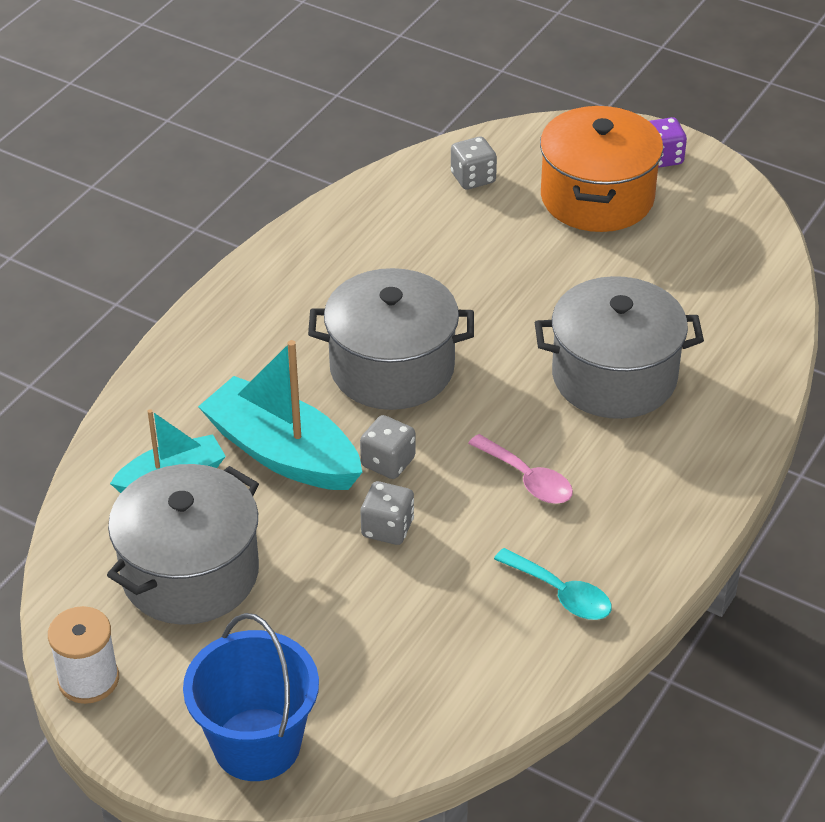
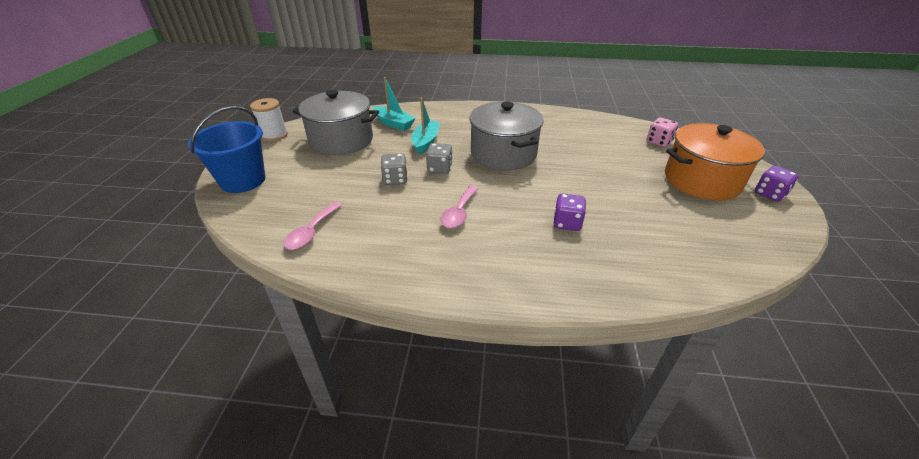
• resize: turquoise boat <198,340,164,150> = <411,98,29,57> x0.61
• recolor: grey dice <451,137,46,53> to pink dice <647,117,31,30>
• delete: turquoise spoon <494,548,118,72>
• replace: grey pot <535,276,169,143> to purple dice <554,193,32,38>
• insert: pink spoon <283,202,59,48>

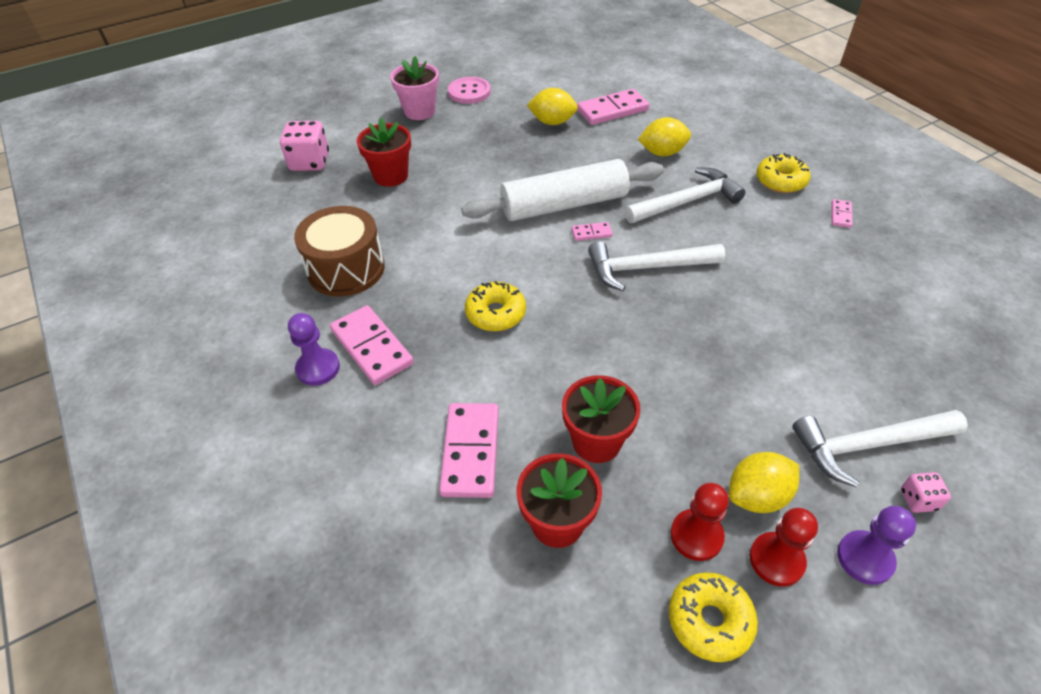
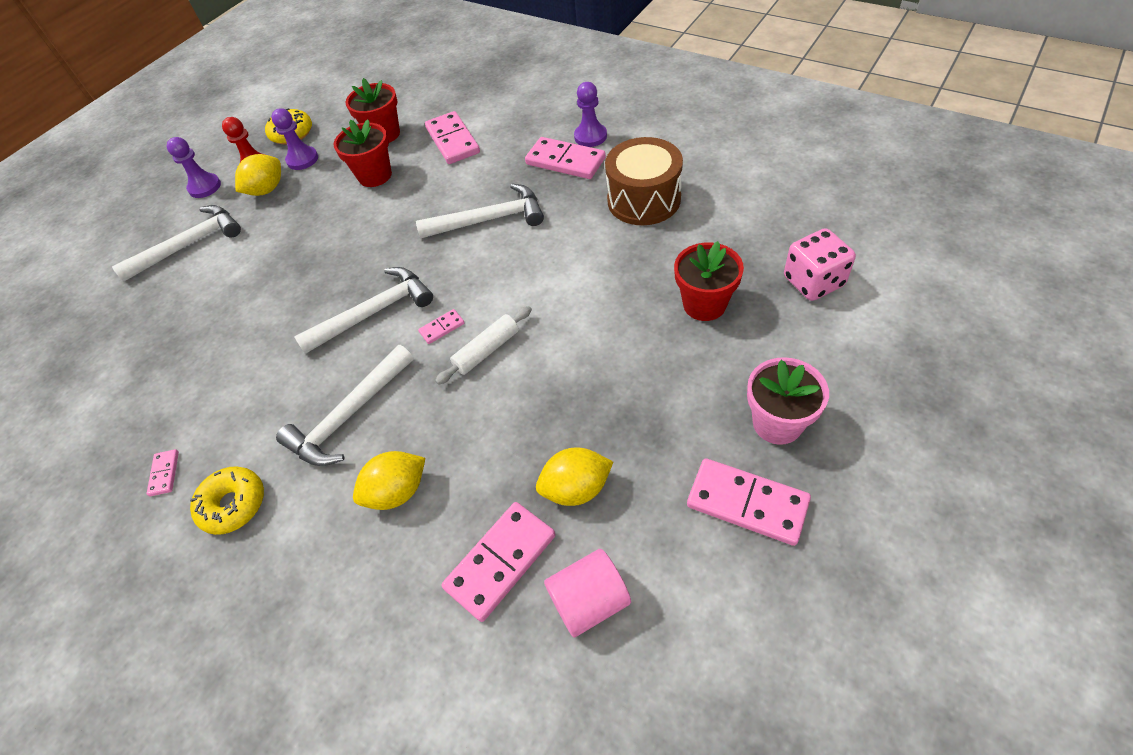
• replace: pink button <448,77,43,27> to pink domino <687,458,124,88>
• resize: white rolling pin <461,159,203,62> = <435,306,97,79> x0.50
• replace: yellow donut <465,281,61,51> to white hammer <416,183,128,55>
• recolor: red pawn <670,483,59,78> to purple pawn <271,108,47,62>
• delete: pink dice <901,472,50,41>
• insert: pink cylinder <544,549,87,89>

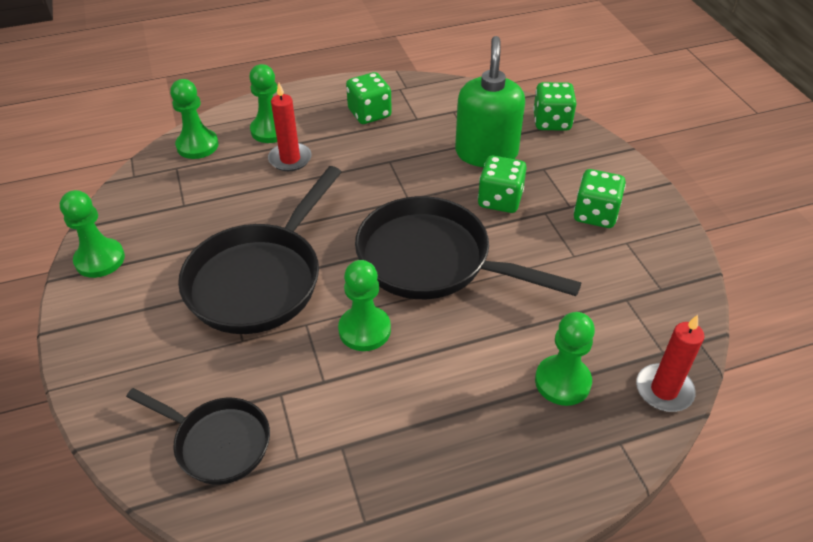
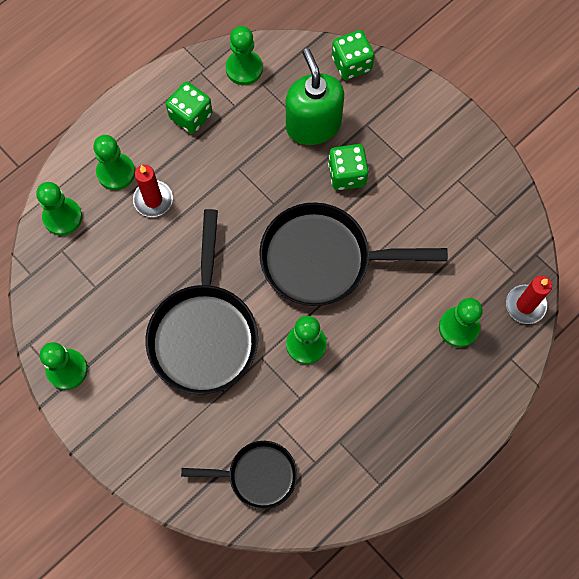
• delete: green dice <574,169,52,59>
• insert: green pawn <226,26,37,59>

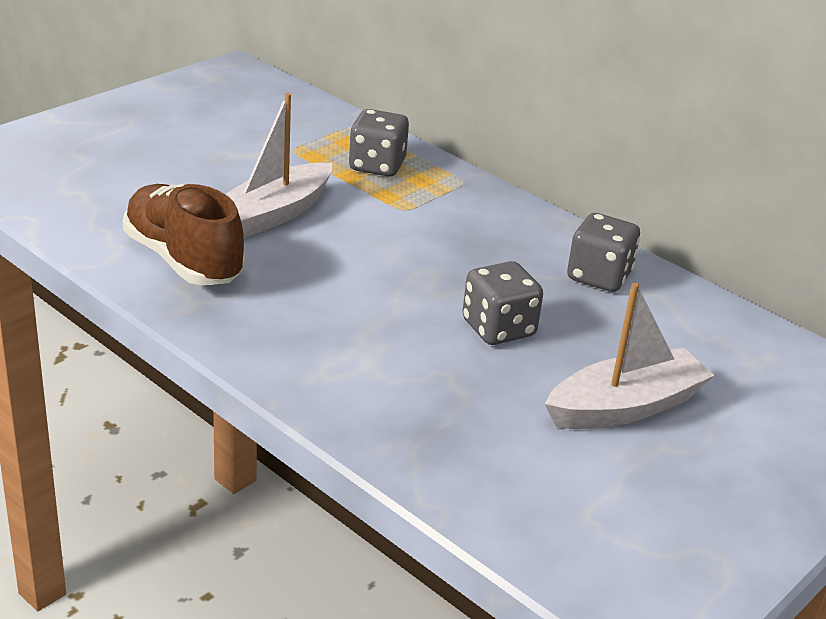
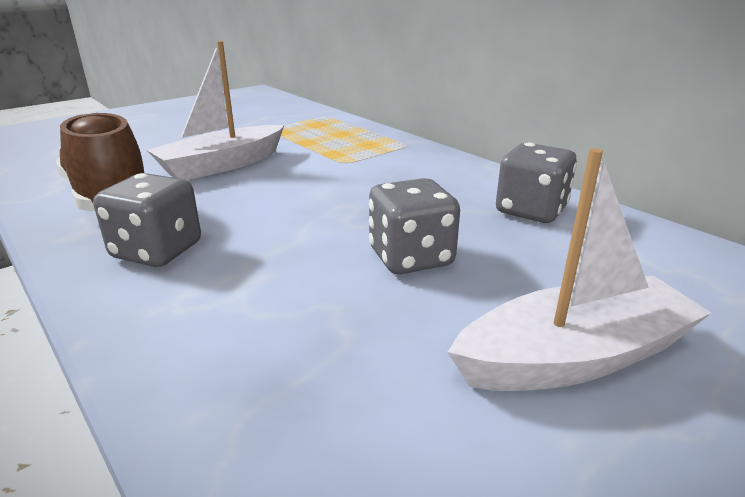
• move: grey dice <348,109,61,68> to <93,173,108,94>

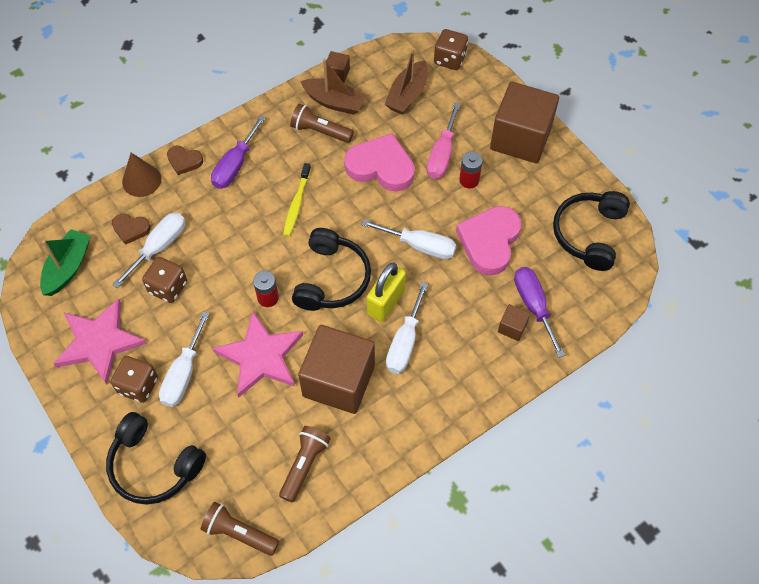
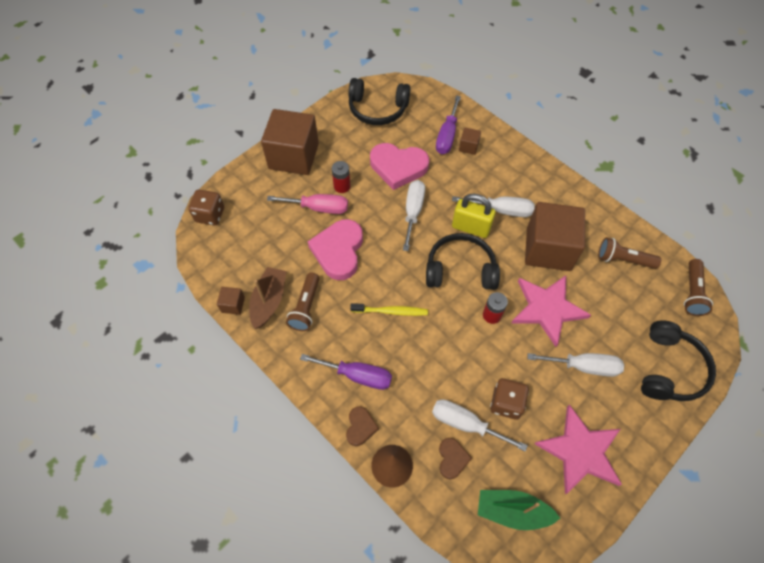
• delete: brown dice <111,356,47,47>
• delete: brown boat <385,48,43,66>
• rotate: purple screwdriver <514,267,51,91> = <436,95,25,59> 45 degrees counterclockwise

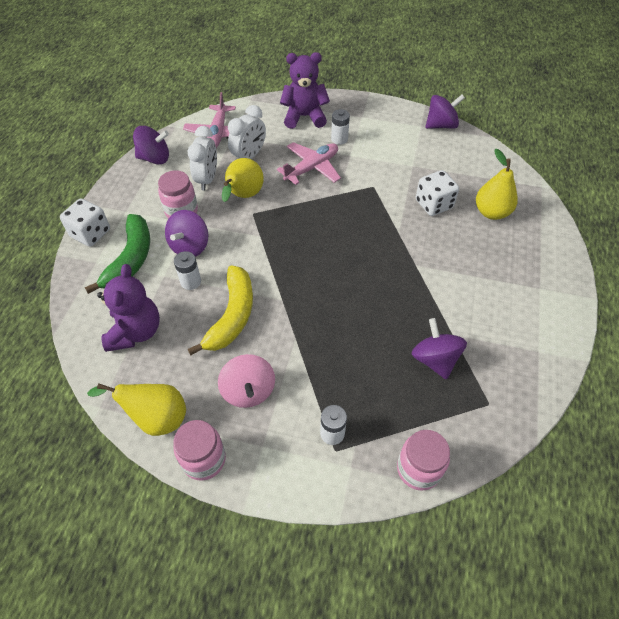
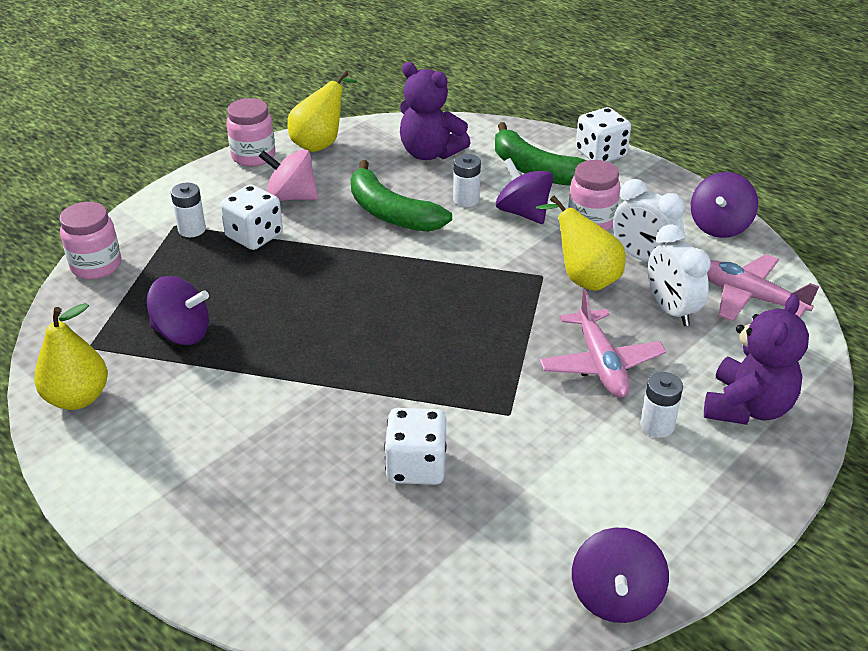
• recolor: yellow banana <188,265,65,90> to green banana <351,160,101,72>
• move: yellow pear <476,149,42,71> to <34,303,74,107>
• insert: white dice <220,184,63,66>

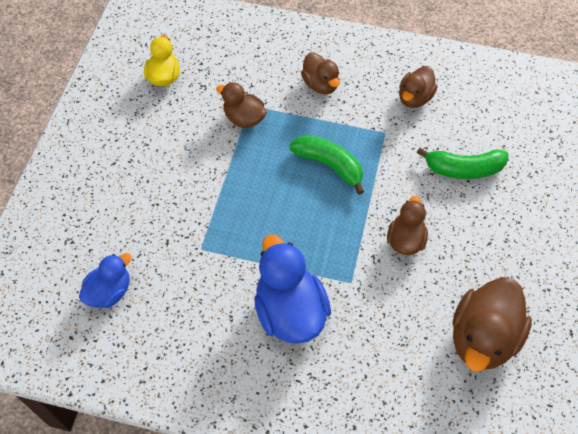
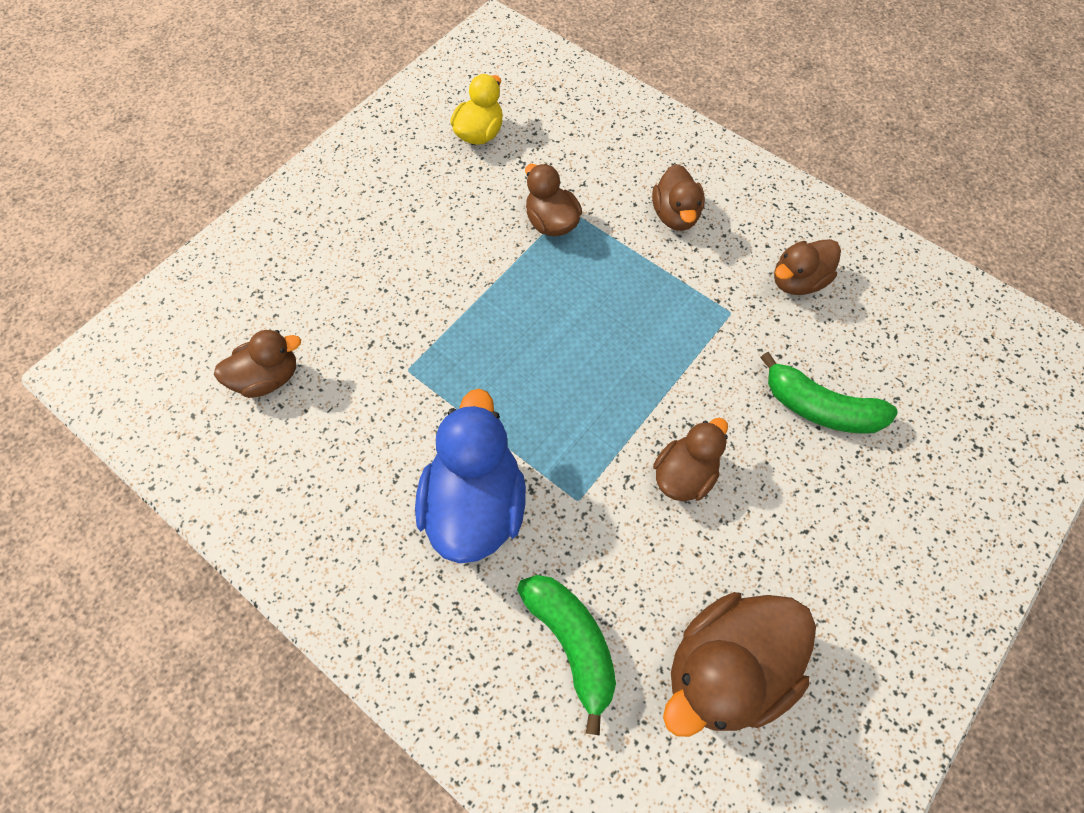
• recolor: blue duck <79,253,53,55> to brown duck <214,330,87,68>
• move: green banana <289,135,75,60> to <517,575,99,160>

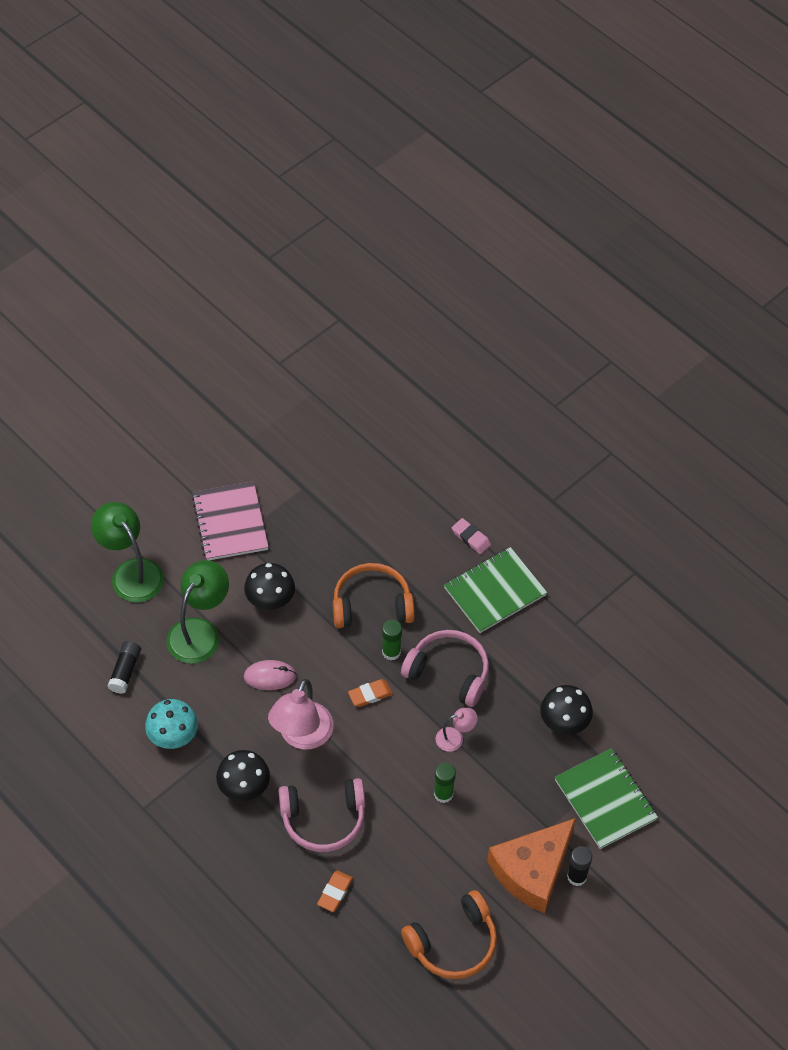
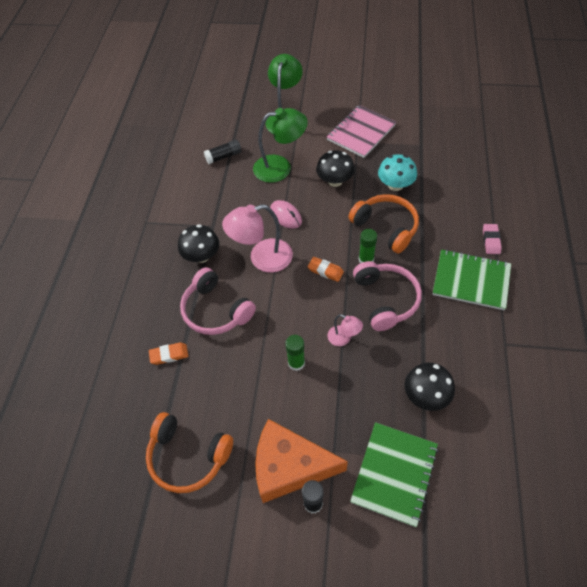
• move: turquoise mushroom <145,699,53,50> to <378,154,39,37>

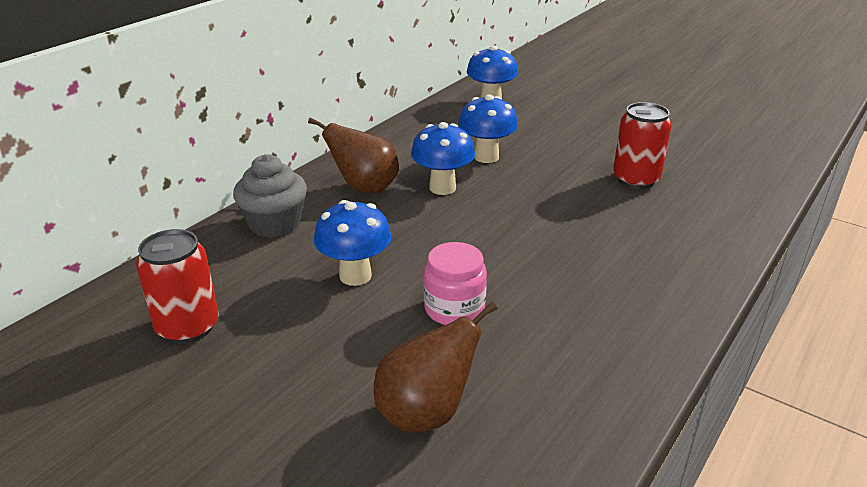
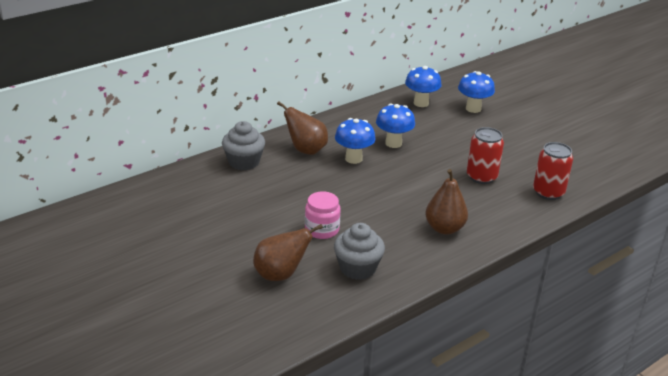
• move: red can <136,229,83,115> to <533,142,40,58>
• move: blue mushroom <314,200,77,86> to <458,71,37,42>
• insert: grey cupcake <334,223,51,57>
• insert: brown pear <425,169,43,66>

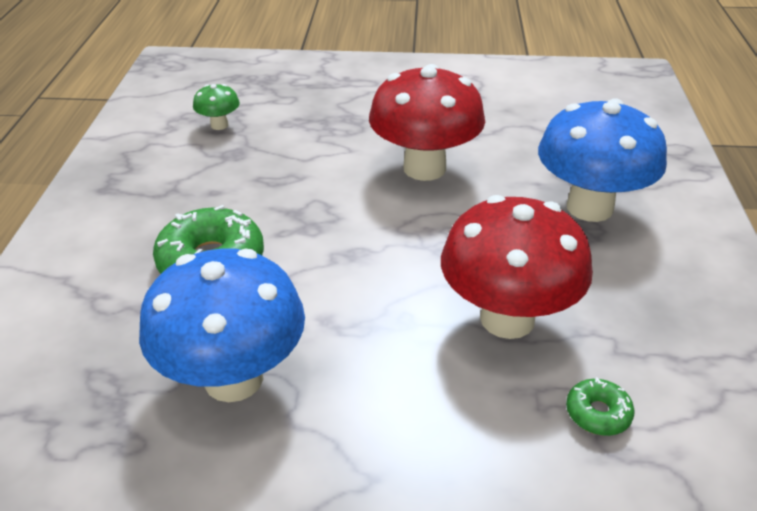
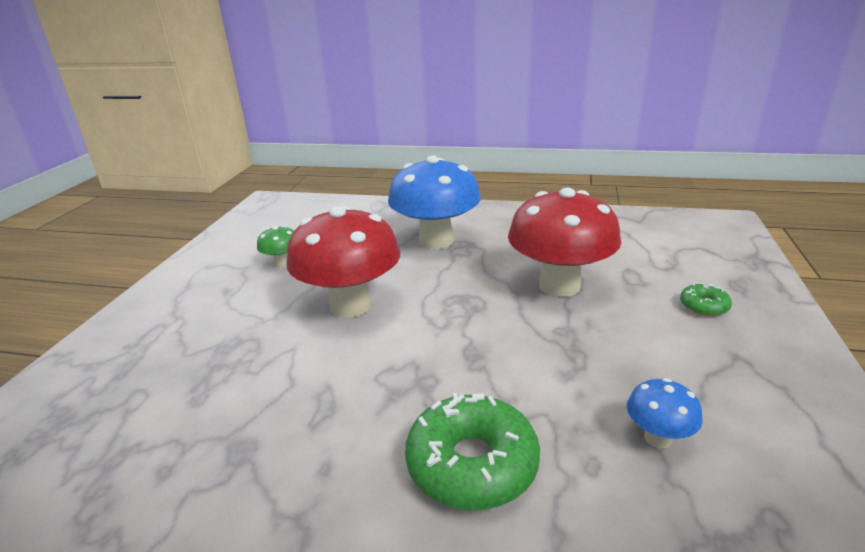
• resize: blue mushroom <139,249,166,153> = <627,378,75,70> x0.45
• move: green mushroom <193,84,47,46> to <257,226,37,42>
• move: green donut <566,377,69,59> to <680,283,52,33>

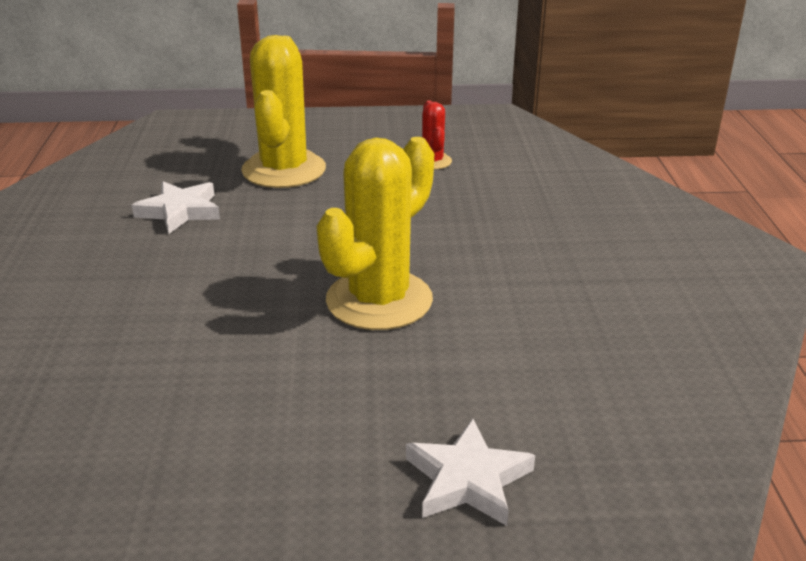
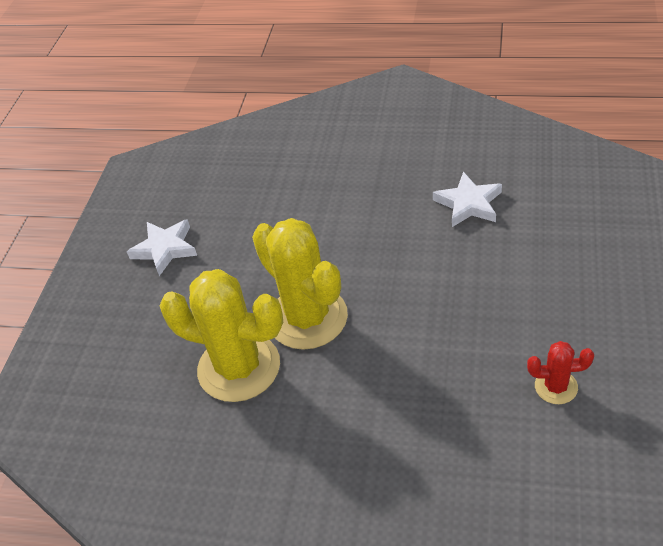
• move: yellow cactus <241,35,85,153> to <159,269,124,133>
• move: white star <406,419,129,107> to <127,219,70,57>

